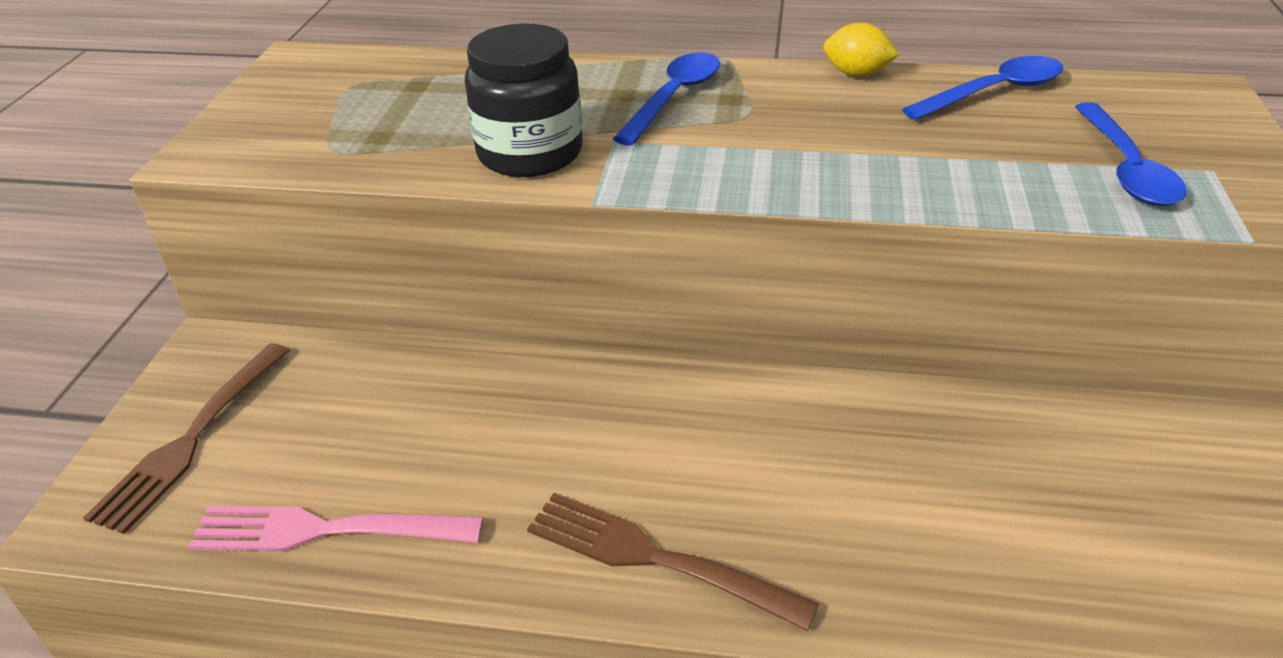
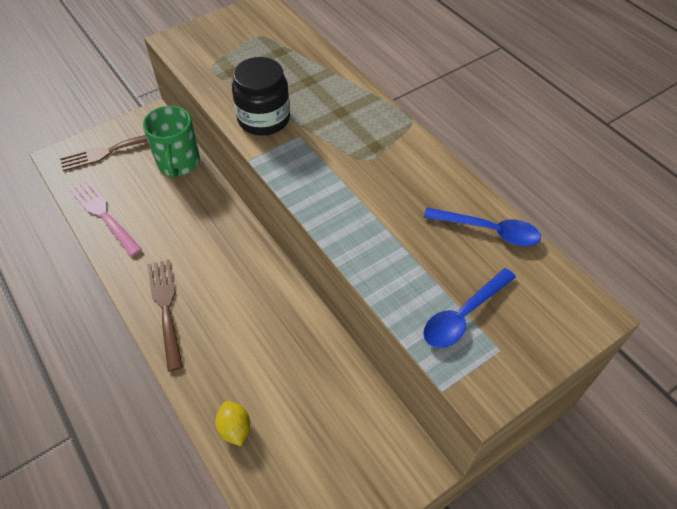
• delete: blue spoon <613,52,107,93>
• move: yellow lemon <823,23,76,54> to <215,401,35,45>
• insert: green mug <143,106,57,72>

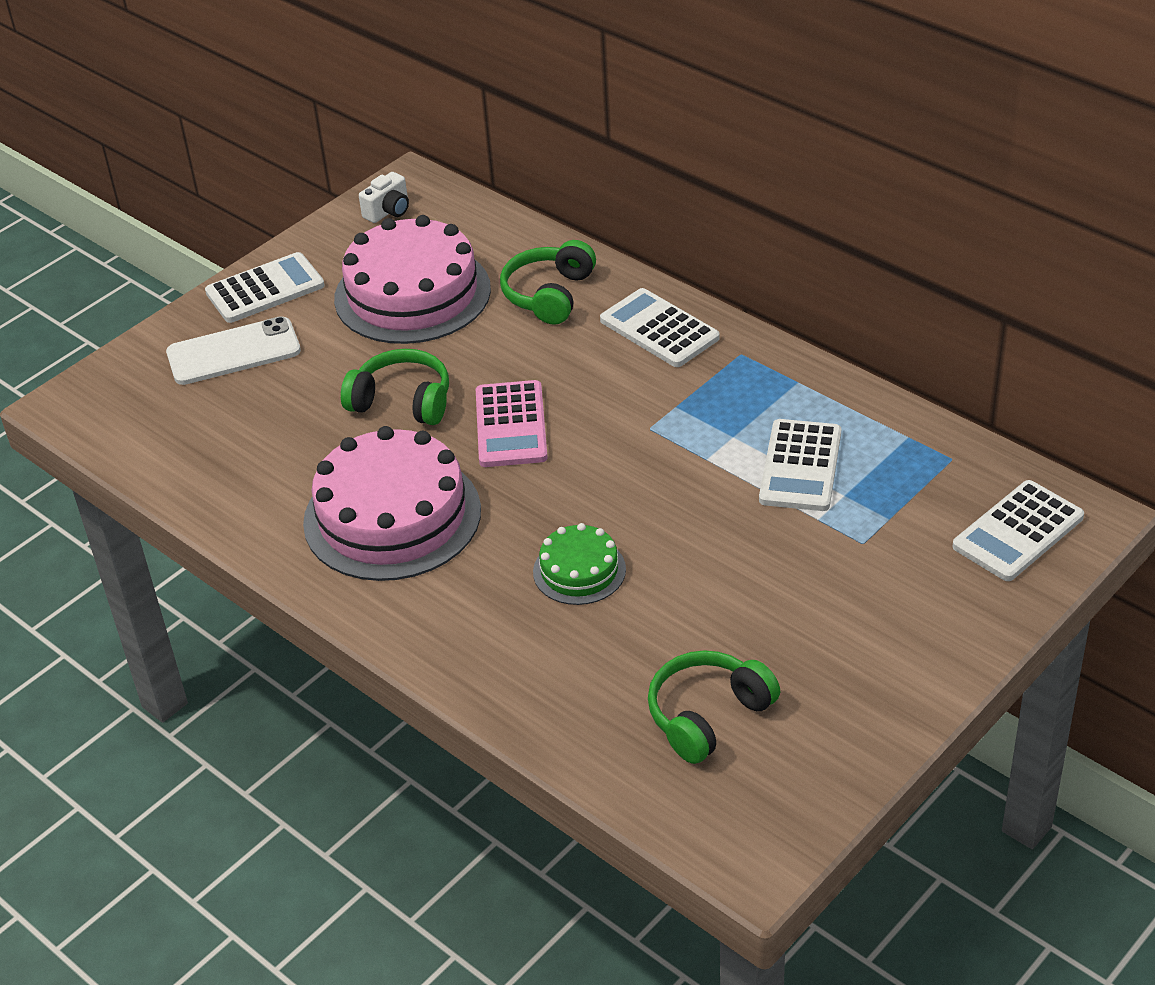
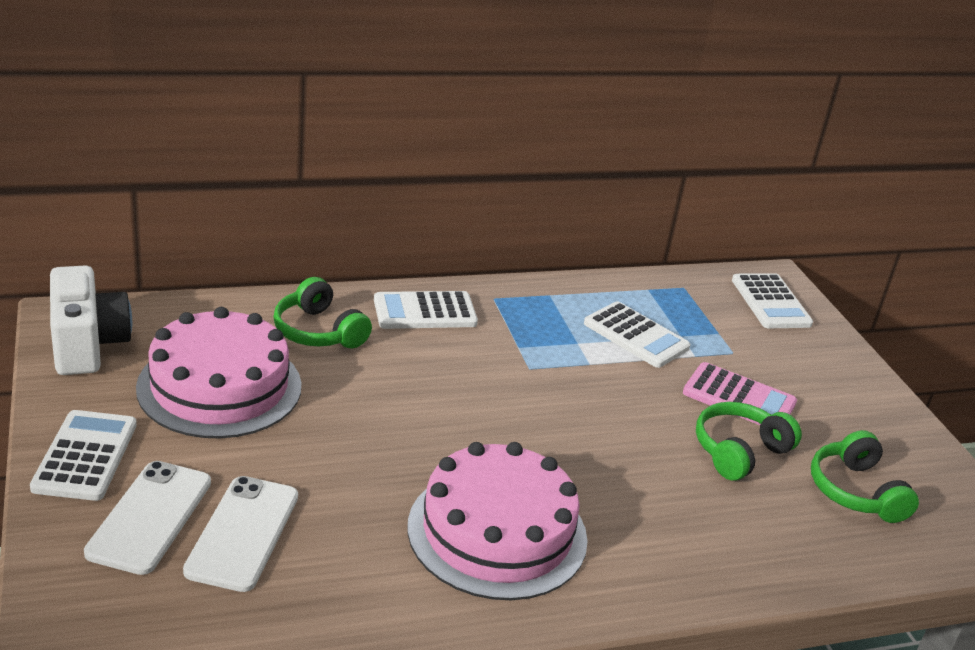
• move: green headphones <341,349,108,76> to <696,402,106,78>
• resize: white camera <359,172,50,51> = <50,265,82,110> x1.99
• move: pink calculator <476,380,72,87> to <683,362,114,63>
• delete: green cake <533,523,93,82>
• insert: white phone <183,476,115,116>

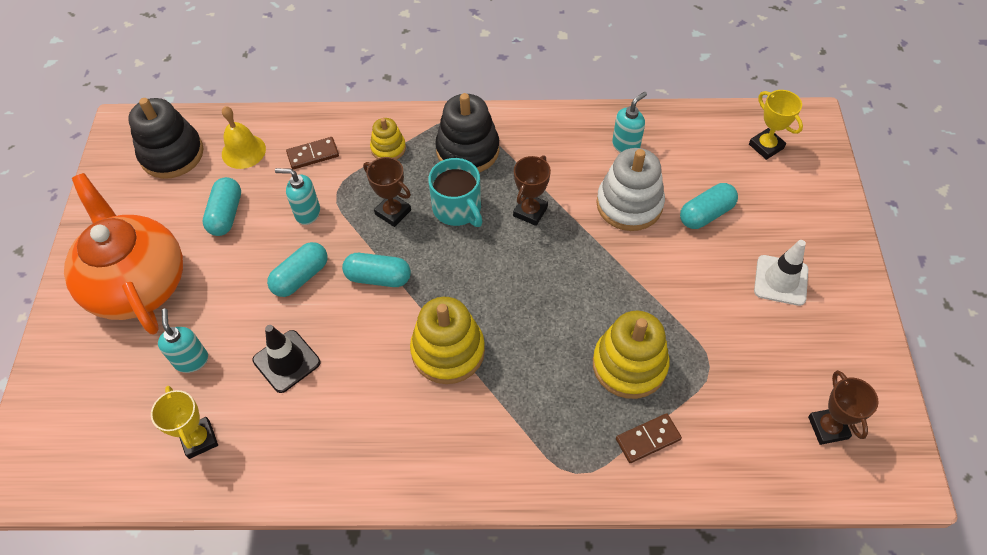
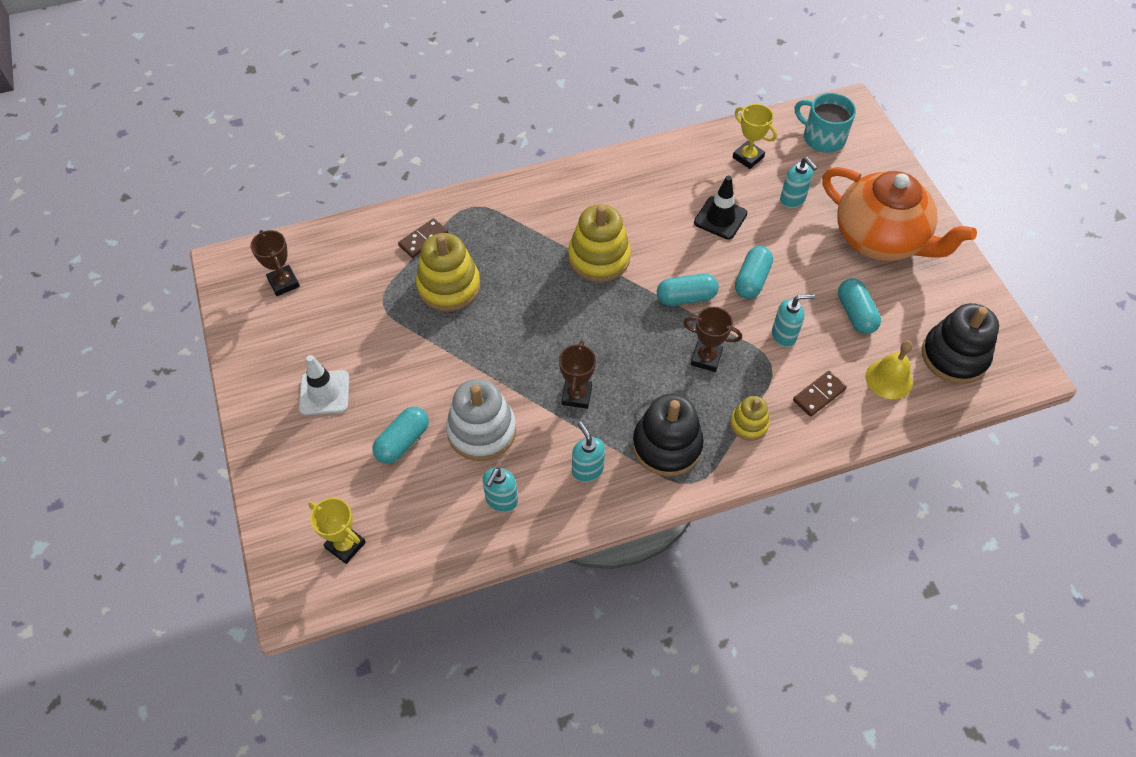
• move: turquoise mug <428,158,55,69> to <795,93,61,60>
• insert: turquoise soap dispenser <572,421,33,61>

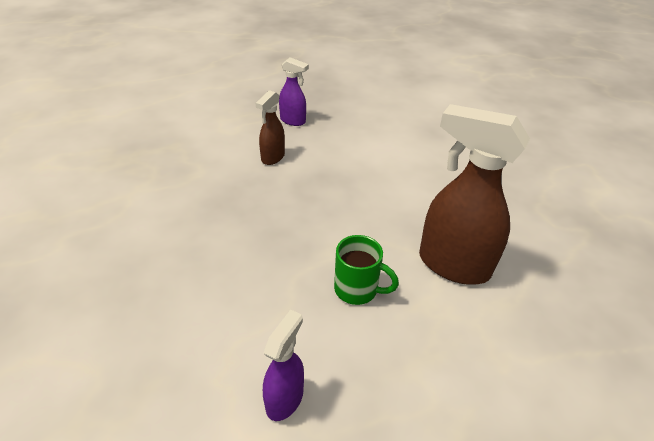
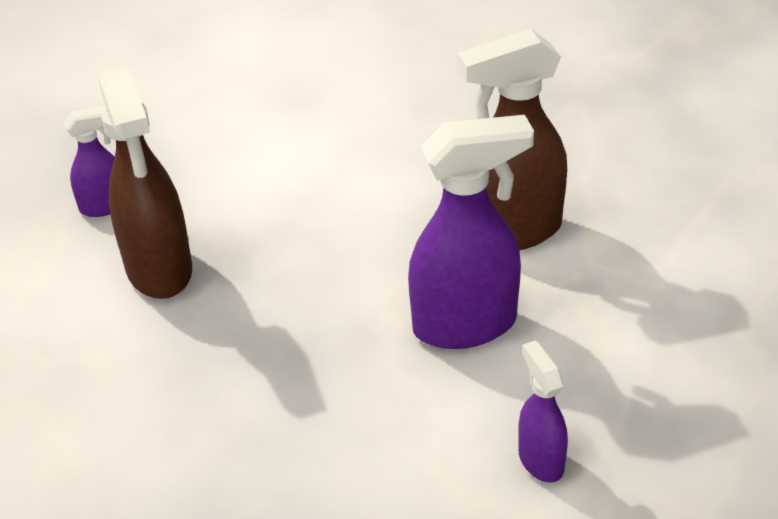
• resize: brown spray bottle <256,90,29,75> = <99,66,93,233> x1.90
• replace: green mug <334,235,65,70> to purple spray bottle <408,115,126,234>

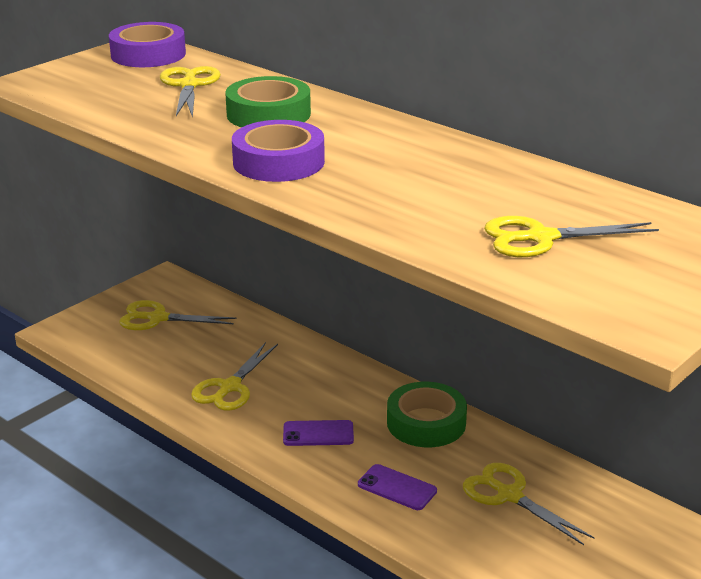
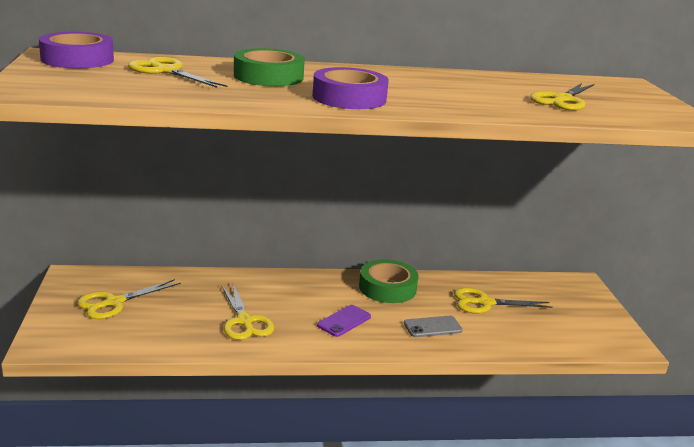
• recolor: purple phone <358,464,79,46> to grey phone <404,316,59,21>

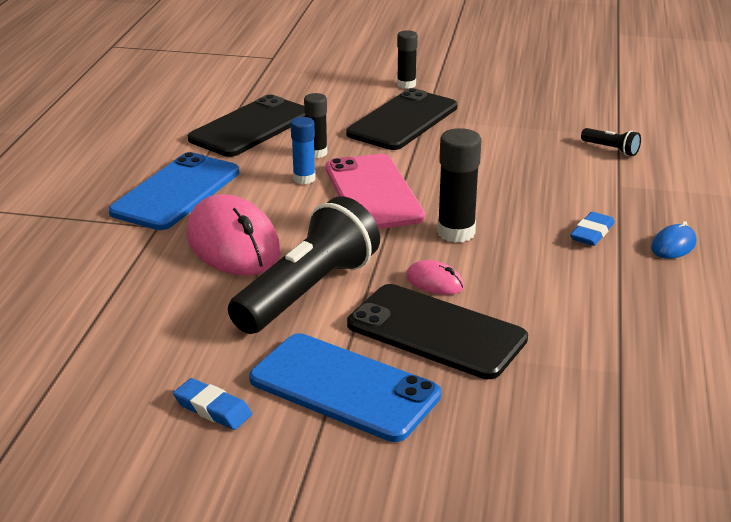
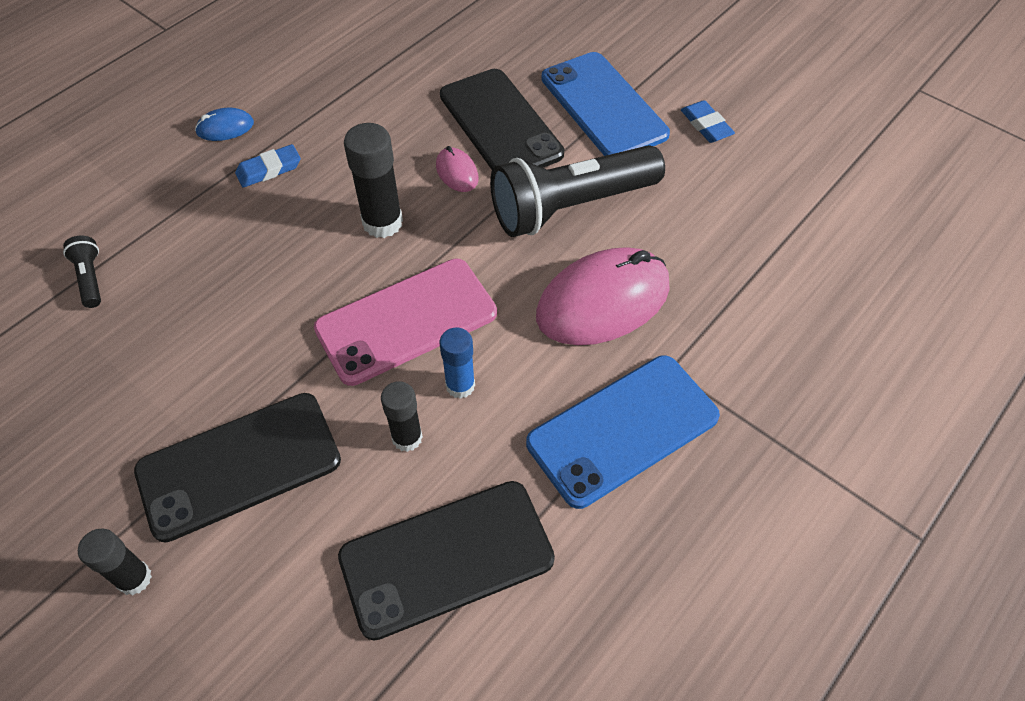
• rotate: pink mouse <186,194,95,82> = <536,247,134,98> 60 degrees clockwise
• rotate: pink phone <326,154,99,75> = <314,259,183,127> 45 degrees clockwise

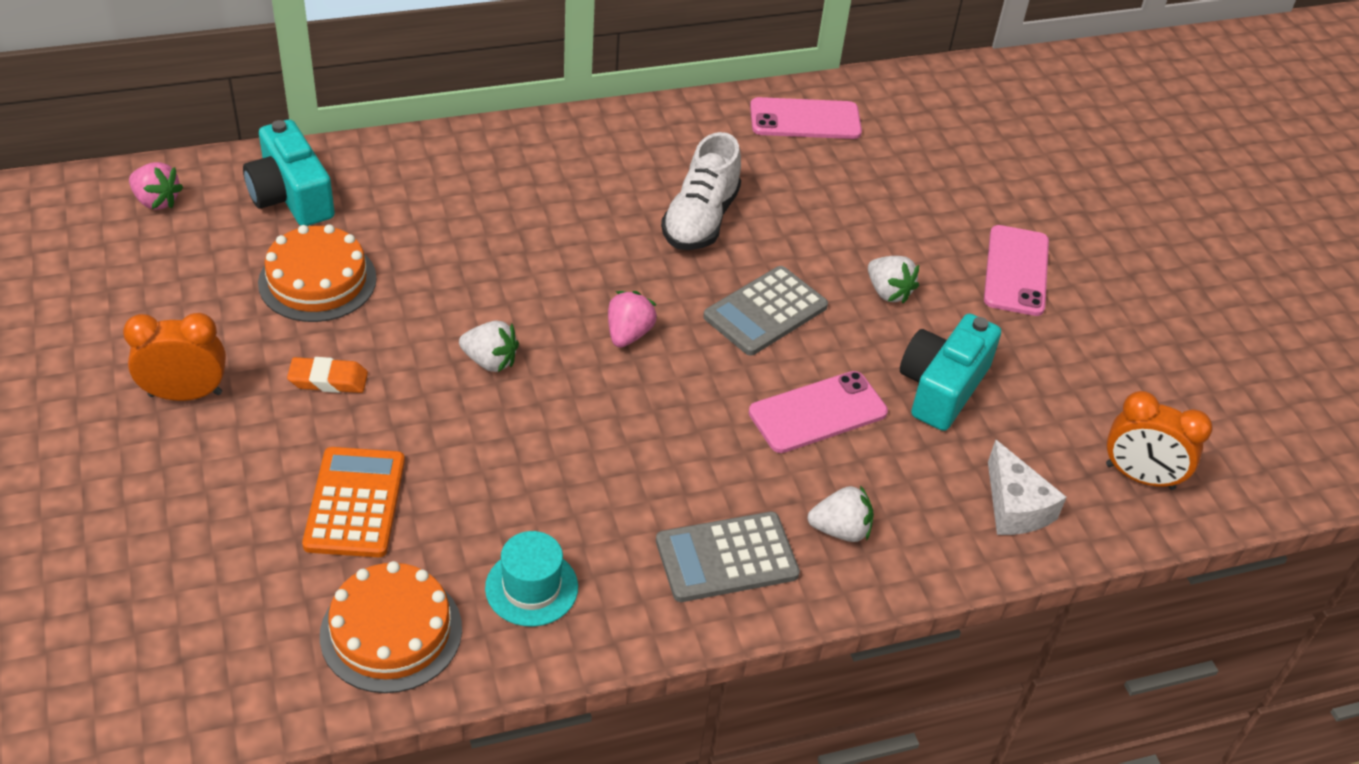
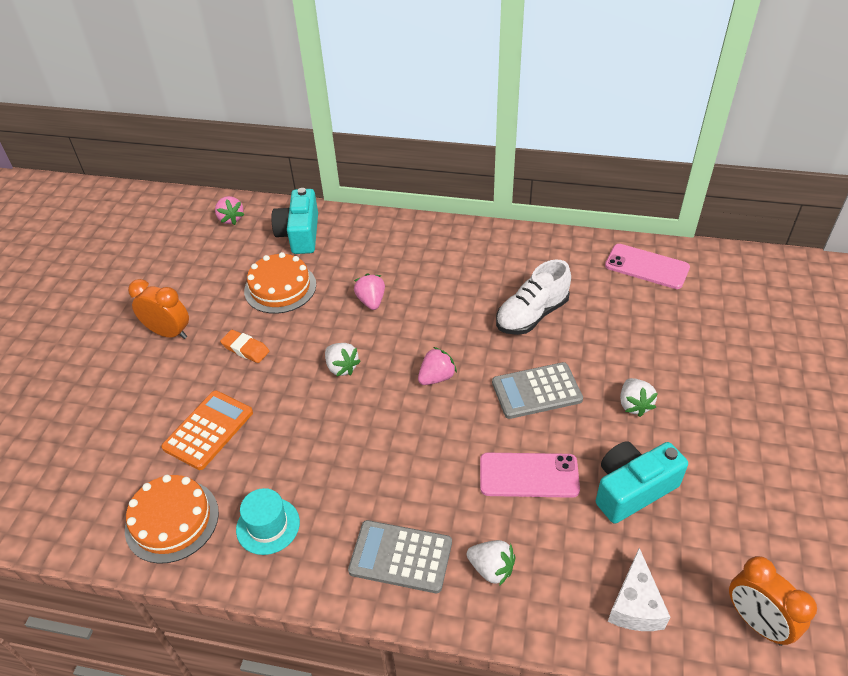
• delete: pink phone <984,225,65,91>
• insert: pink strawberry <354,273,31,37>

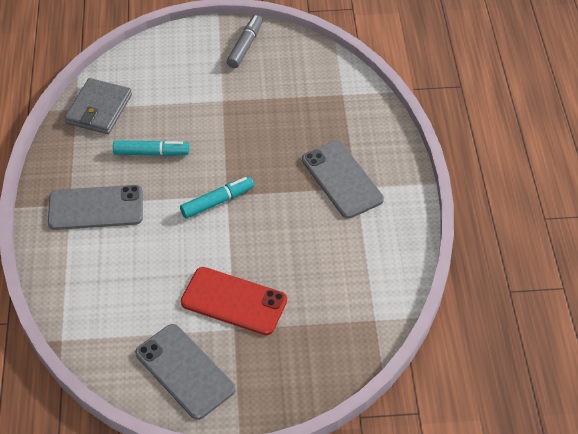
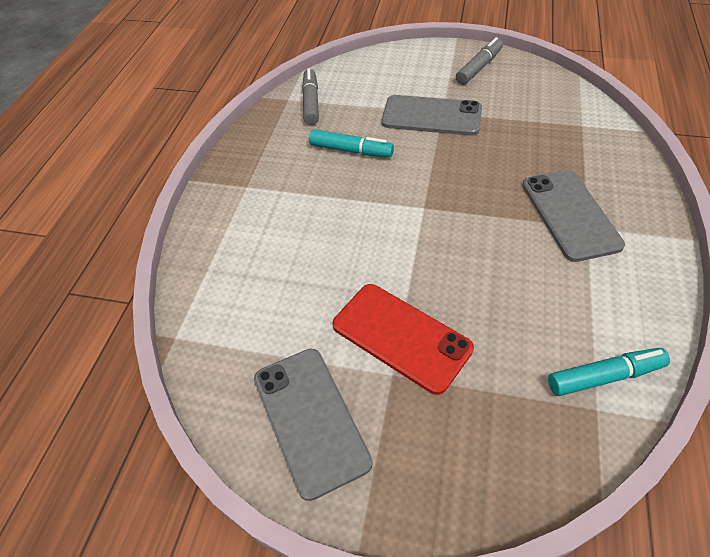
• move: grey phone <48,185,95,45> to <382,95,100,41>
• replace: grey wallet <64,78,68,56> to grey marker <302,68,17,57>
• move: turquoise marker <180,176,74,43> to <548,348,122,48>

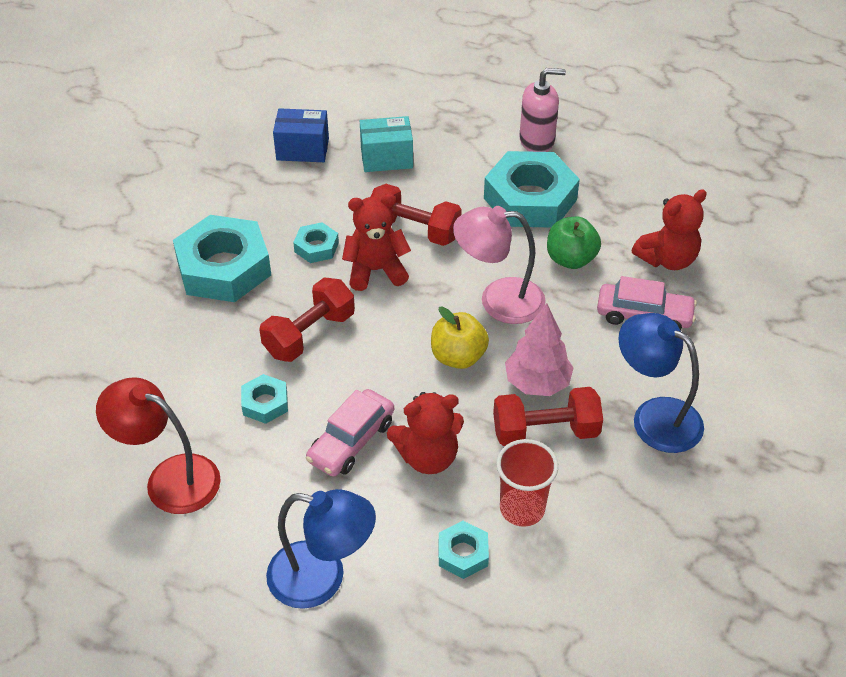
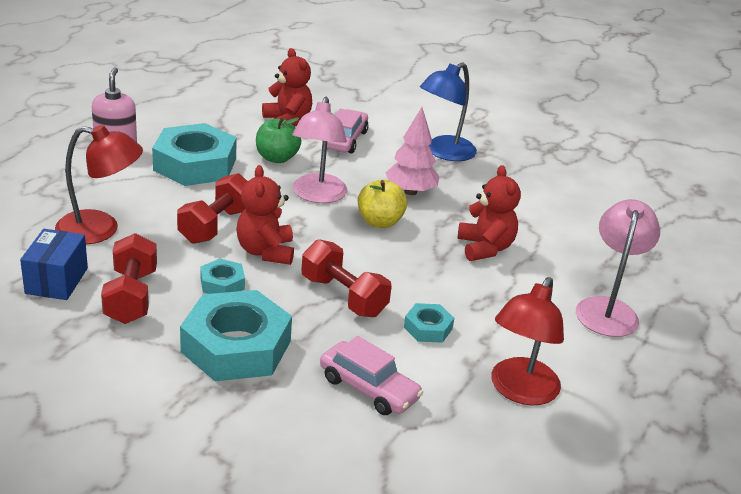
• recolor: blue lamp <266,489,110,120> to pink lamp <576,199,84,138>
• move: pink car <306,389,88,88> to <320,336,103,79>
• replace: turquoise box <360,116,53,56> to red lamp <55,125,88,120>
• delete: turquoise nut <439,521,50,58>
• move: red dumbbell <493,387,110,60> to <101,233,56,91>
• delete: red cup <496,439,62,88>

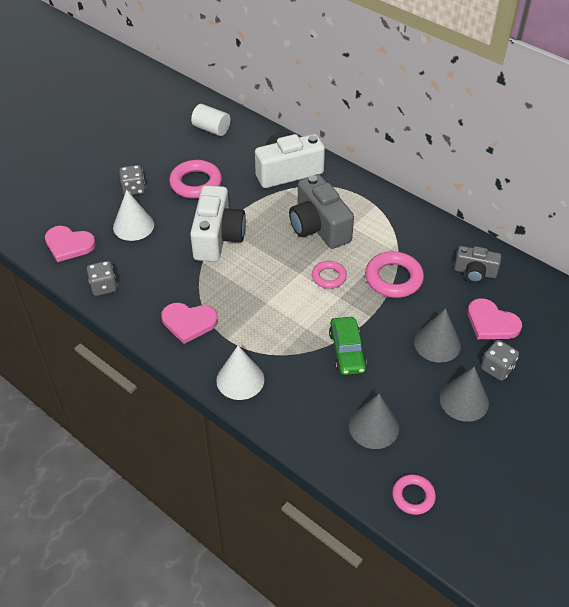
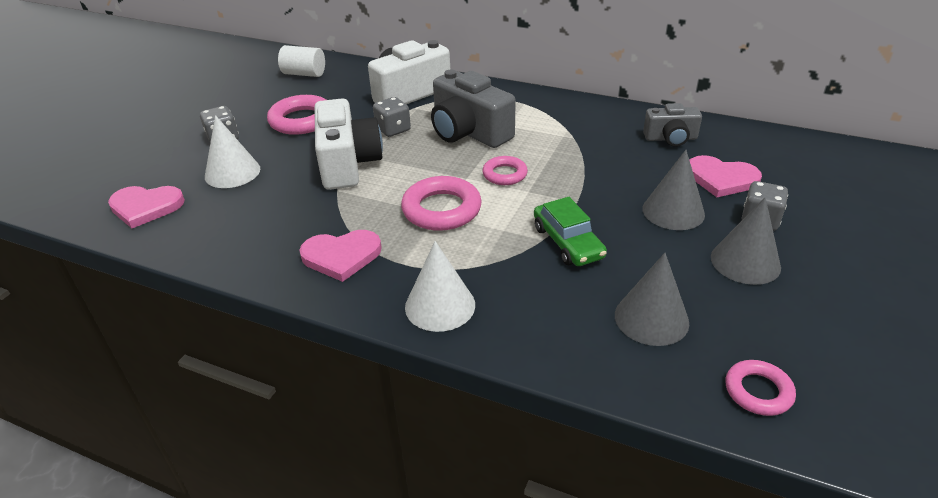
• move: grey dice <87,261,30,35> to <373,97,38,40>
• move: pink ring <365,251,59,47> to <401,176,81,55>

